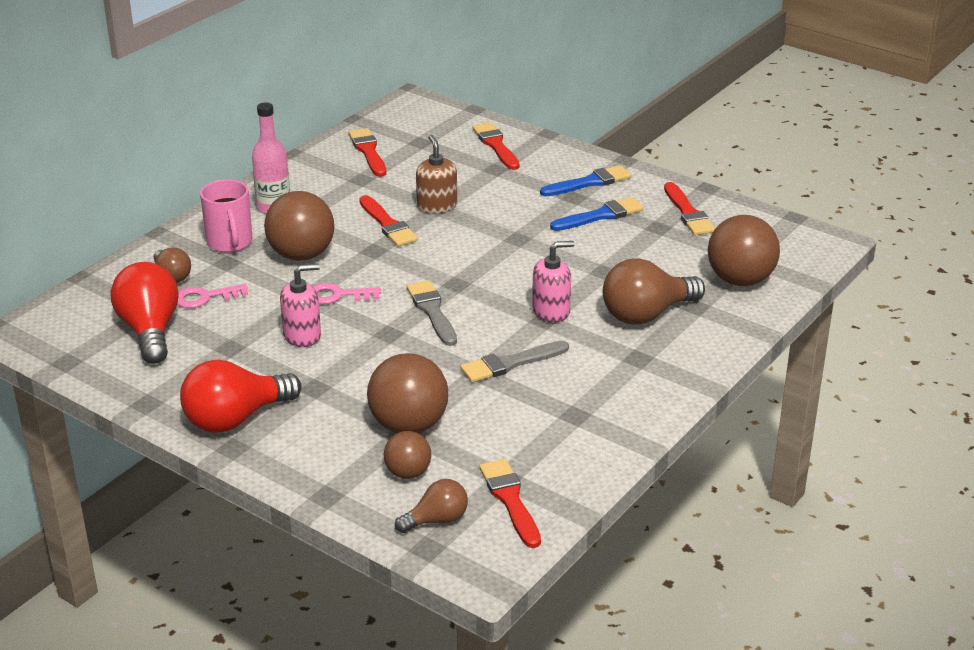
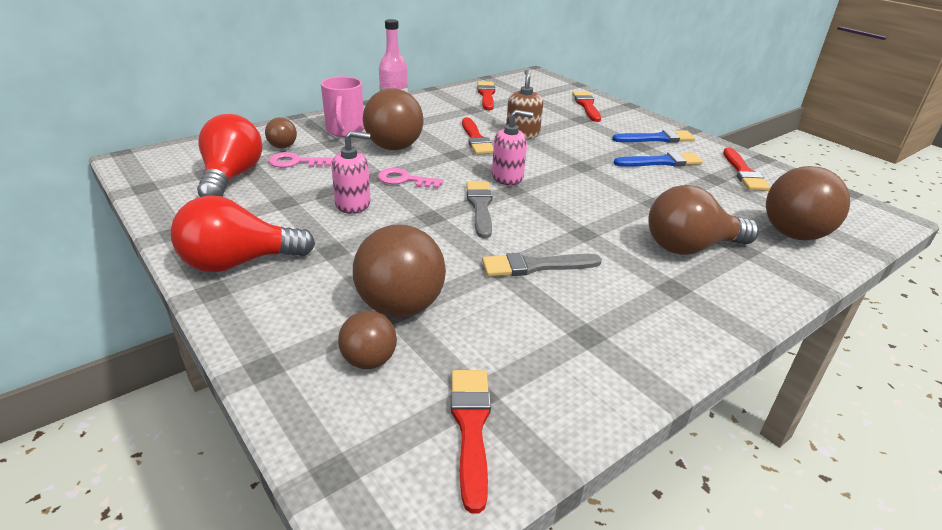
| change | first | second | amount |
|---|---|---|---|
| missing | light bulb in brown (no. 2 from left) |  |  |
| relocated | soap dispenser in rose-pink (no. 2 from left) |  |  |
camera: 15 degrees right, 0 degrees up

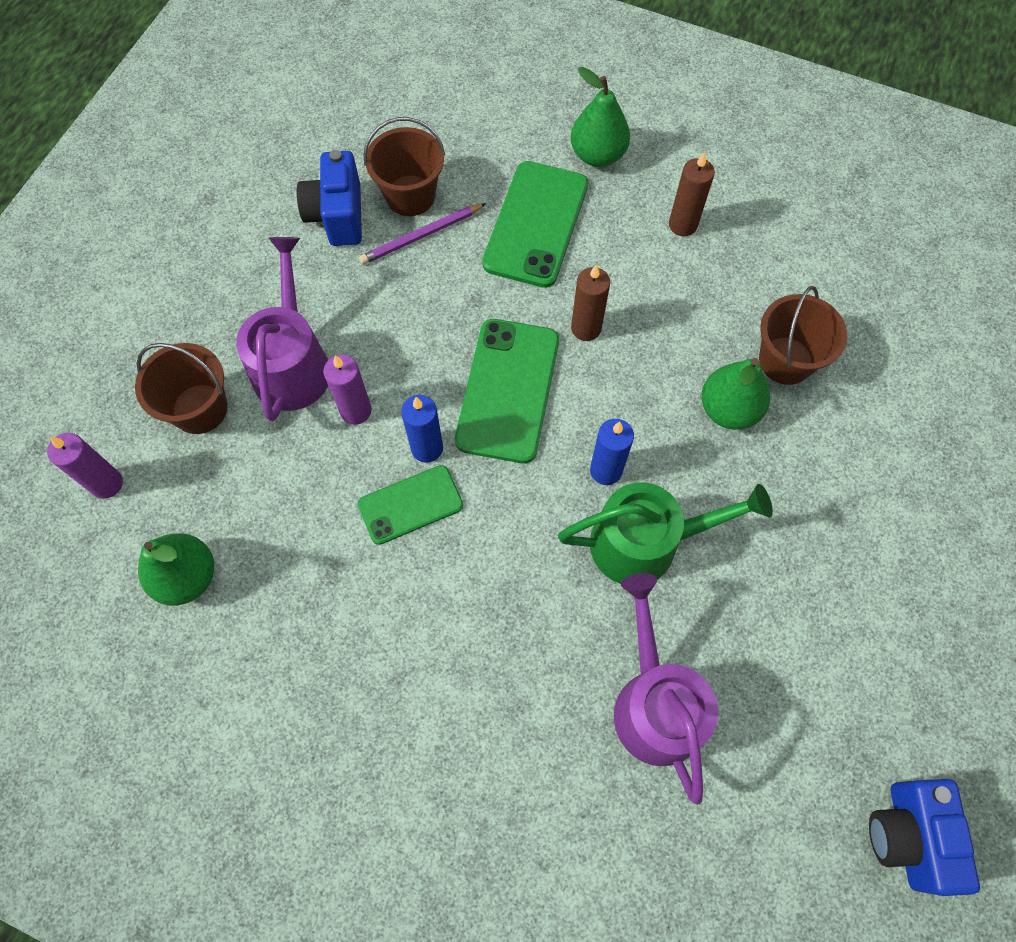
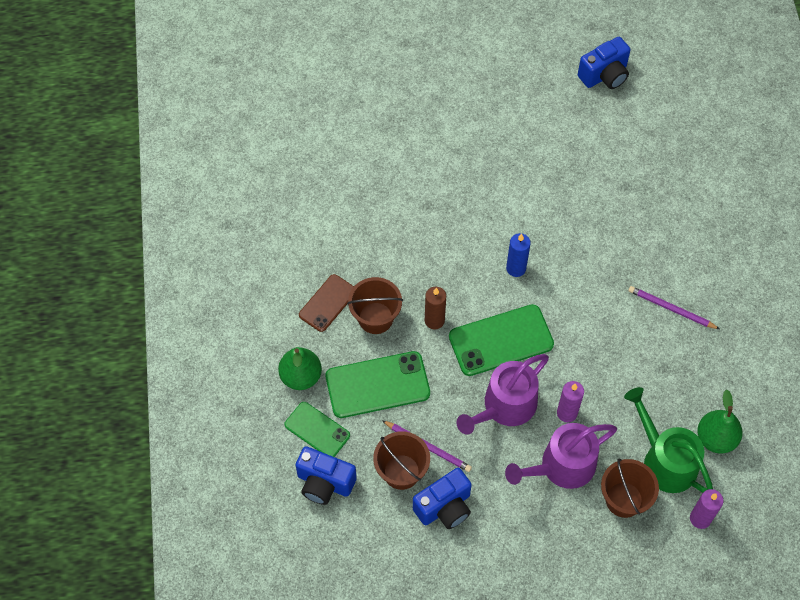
| change | first | second | amount |
|---|---|---|---|
| missing | pillar candle in royal blue (no. 1 from left) |  |  |
| missing | toy pear in emerald (no. 3 from left) |  |  |
| appeared |  | camera in royal blue (no. 1 from left) |  |
| appeared |  | wooden pencil in purple (no. 2 from left) |  |
| relocated | phone in emerald (no. 1 from left) |  |  |
| relocated | watering pot in emerald |  |  |
| relocated | watering pot in purple (no. 2 from left in the first image) | watering pot in purple (no. 1 from left) |  |
| relocated | bucket in brown (no. 3 from left in the first image) | bucket in brown (no. 1 from left) |  |
| exchanged | pillar candle in brown (no. 2 from left) | phone in brown |  |
camera: 120 degrees left, 5 degrees down

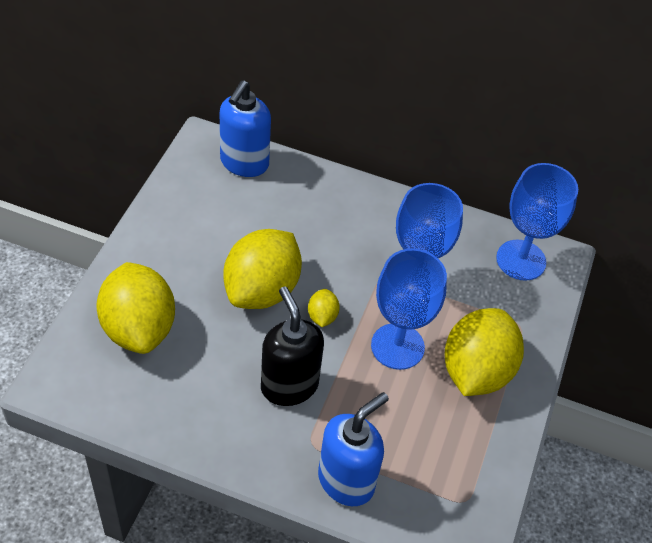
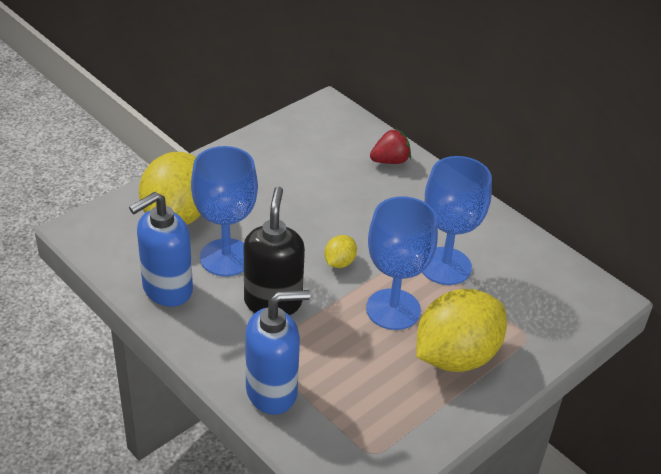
| change | first | second | amount |
|---|---|---|---|
| missing | toy lemon in bright yellow (no. 2 from left) |  |  |
| appeared |  | berry in crimson |  |
| relocated | soap dispenser in royal blue (no. 1 from left) |  |  |
| relocated | chalice in royal blue (no. 3 from left in the first image) | chalice in royal blue (no. 1 from left) |  |
camera: 30 degrees right, 10 degrees down

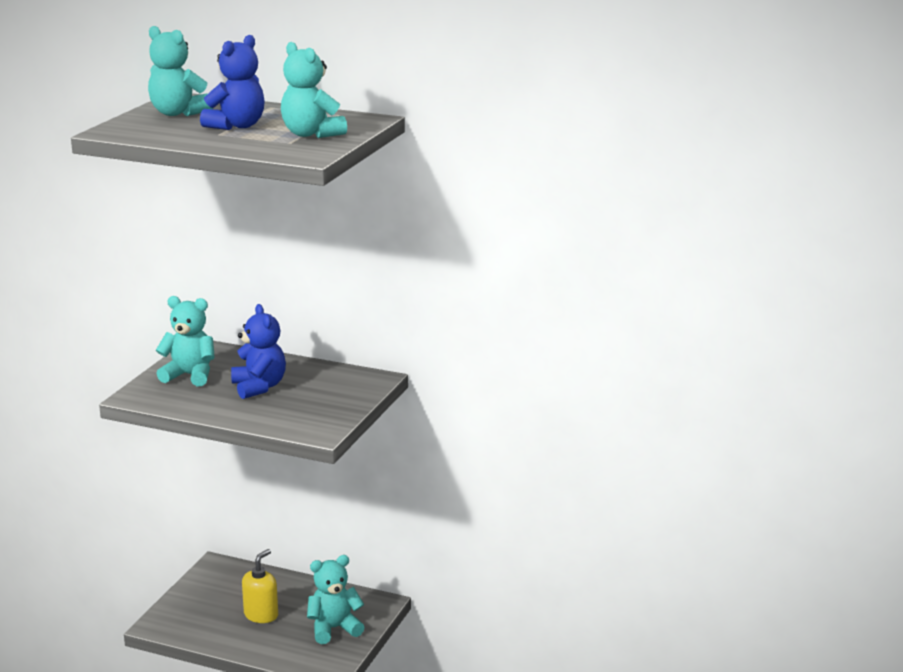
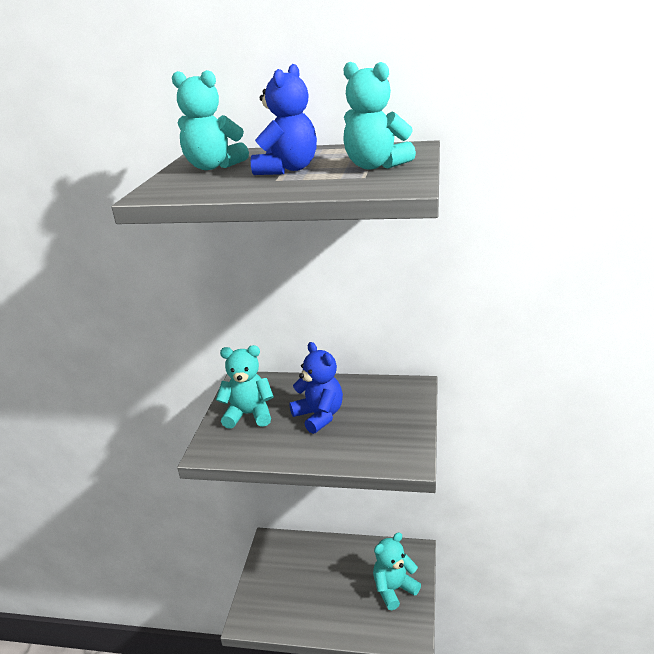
| change | first | second | amount |
|---|---|---|---|
| missing | soap dispenser in bright yellow |  |  |
camera: 10 degrees left, 5 degrees up

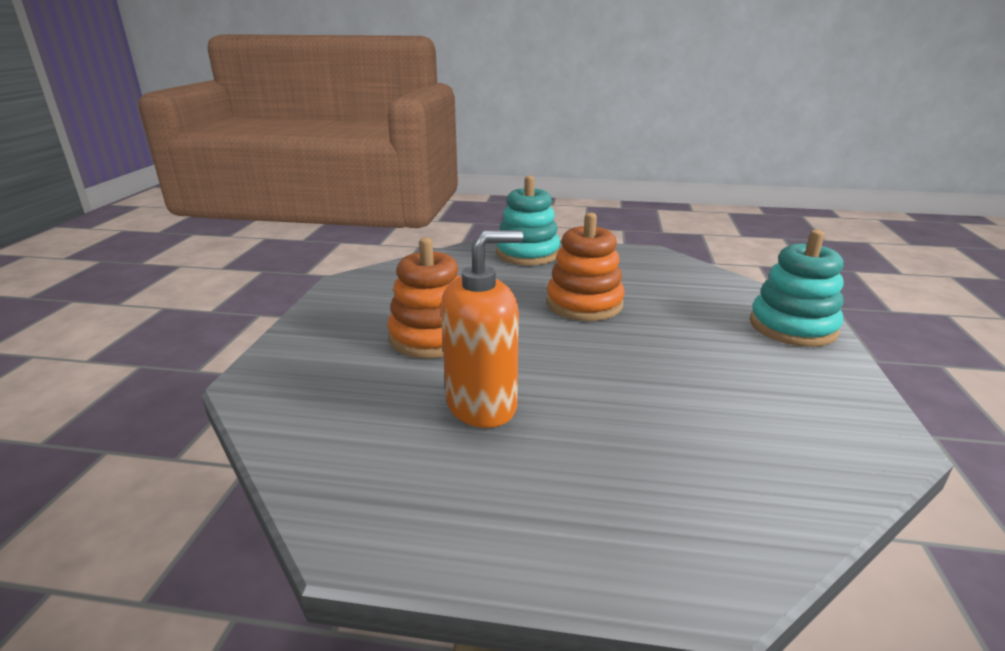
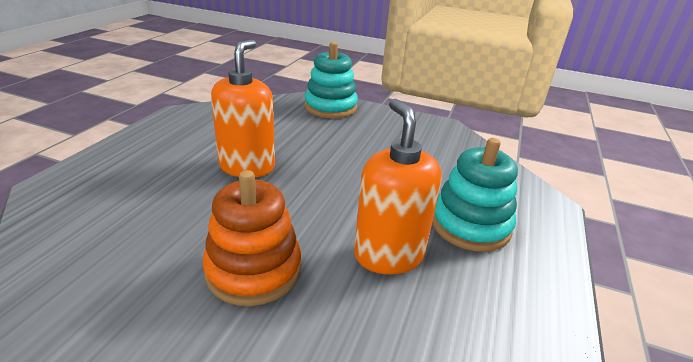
| change | first | second | amount |
|---|---|---|---|
| relocated | ring stacker in turquoise (no. 1 from left in the first image) | ring stacker in turquoise (no. 2 from left) |  |
| exchanged | ring stacker in orange-coloured (no. 2 from left) | soap dispenser in orange-coloured (no. 1 from left) |  |
camera: 80 degrees left, 5 degrees up

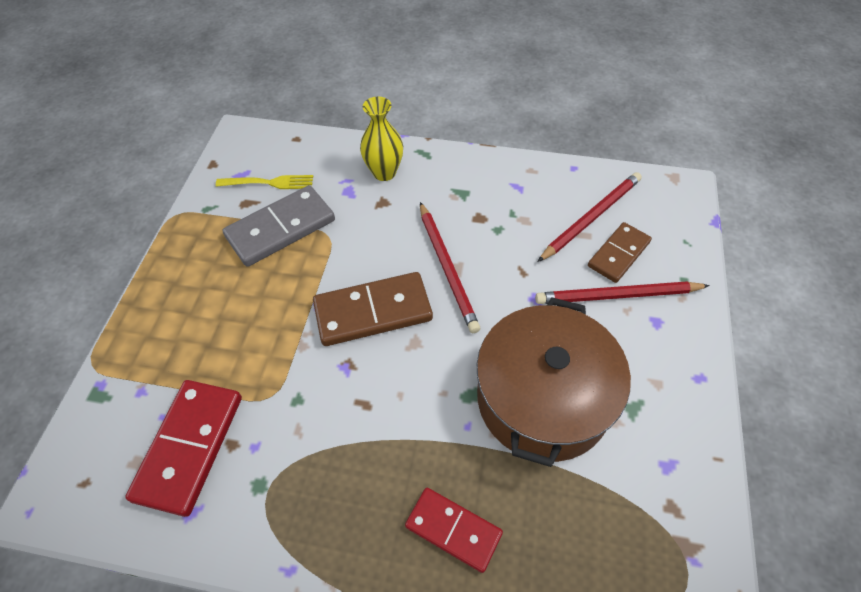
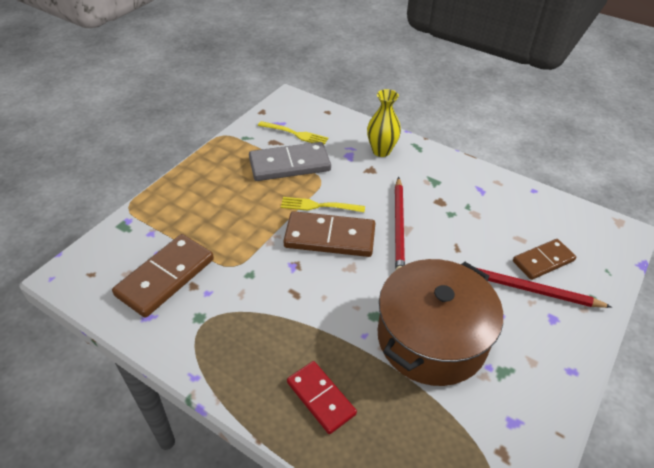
| change | first | second | amount |
|---|---|---|---|
| missing | wooden pencil in crimson (no. 2 from left) |  |  |
| appeared |  | fork in bright yellow (no. 2 from left) |  |
| colour | domino tile in crimson (no. 1 from left) | domino tile in brown (no. 1 from left) |  |
camera: 20 degrees right, 10 degrees down

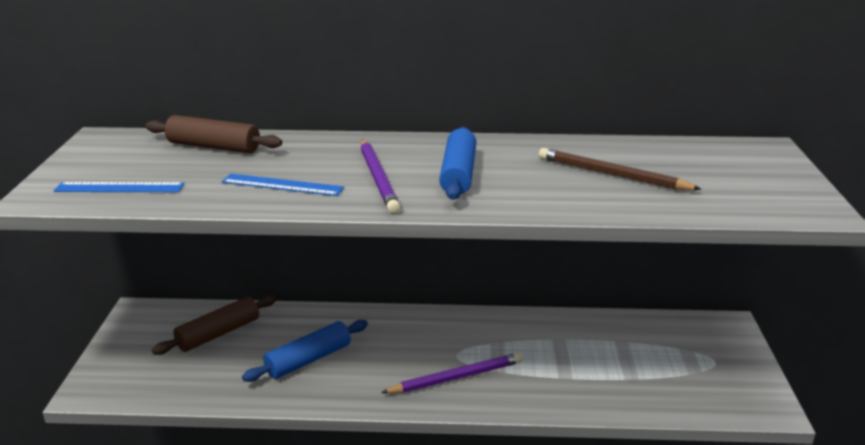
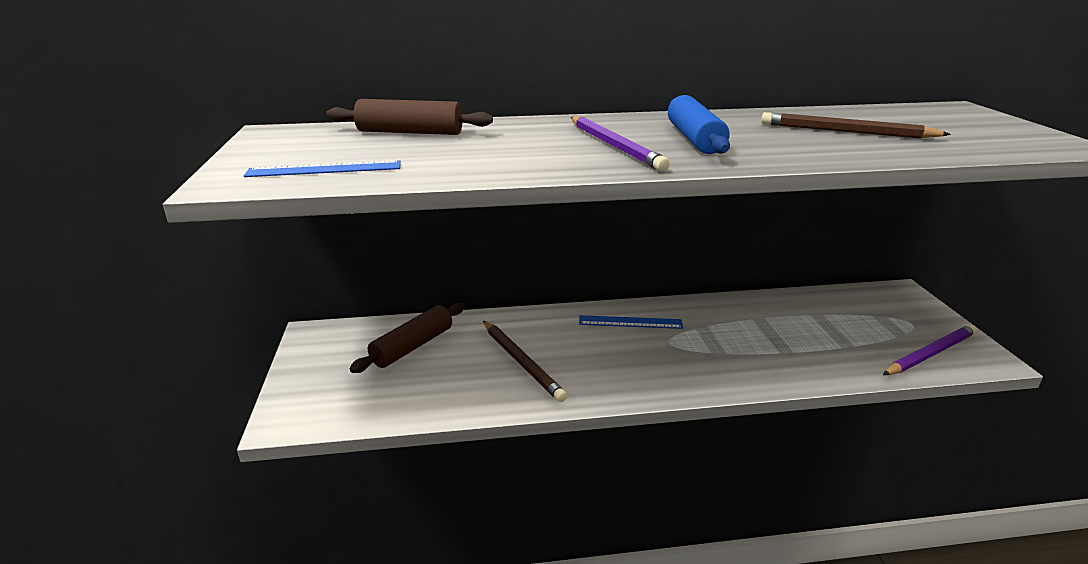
| change | first | second | amount |
|---|---|---|---|
| relocated | ruler in royal blue (no. 2 from left) |  |  |
| relocated | wooden pencil in purple (no. 2 from left) |  |  |
| exchanged | pastry roller in royal blue (no. 1 from left) | wooden pencil in brown (no. 1 from left) |  |
camera: 10 degrees left, 0 degrees up

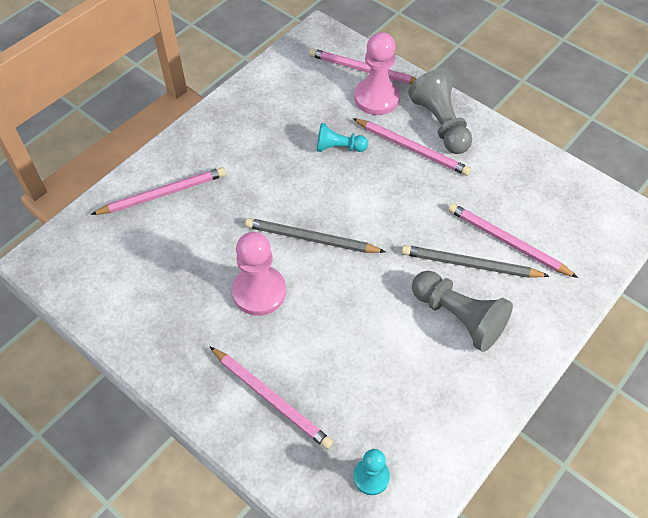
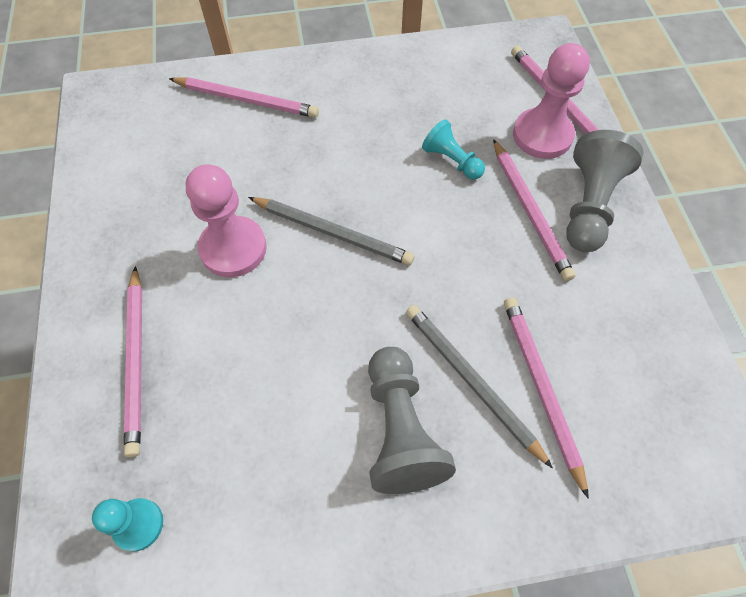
| change | first | second | amount |
|---|---|---|---|
| spun | wooden pencil in grey (no. 1 from left) |  | 150 degrees clockwise |
camera: 40 degrees right, 5 degrees up

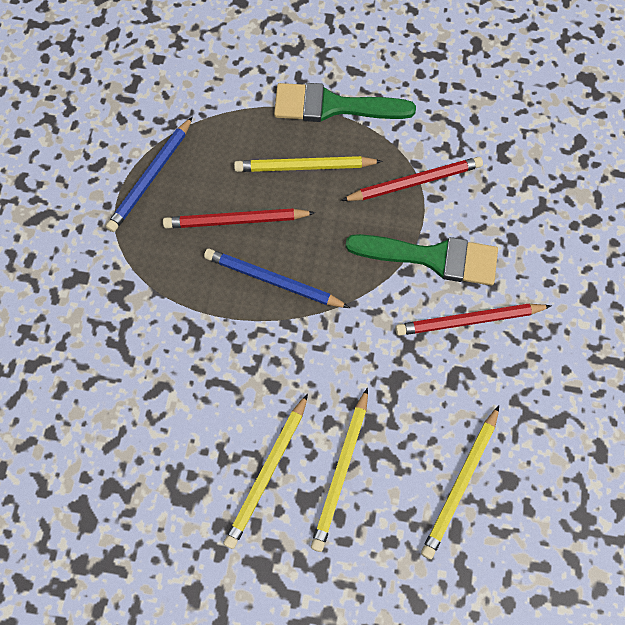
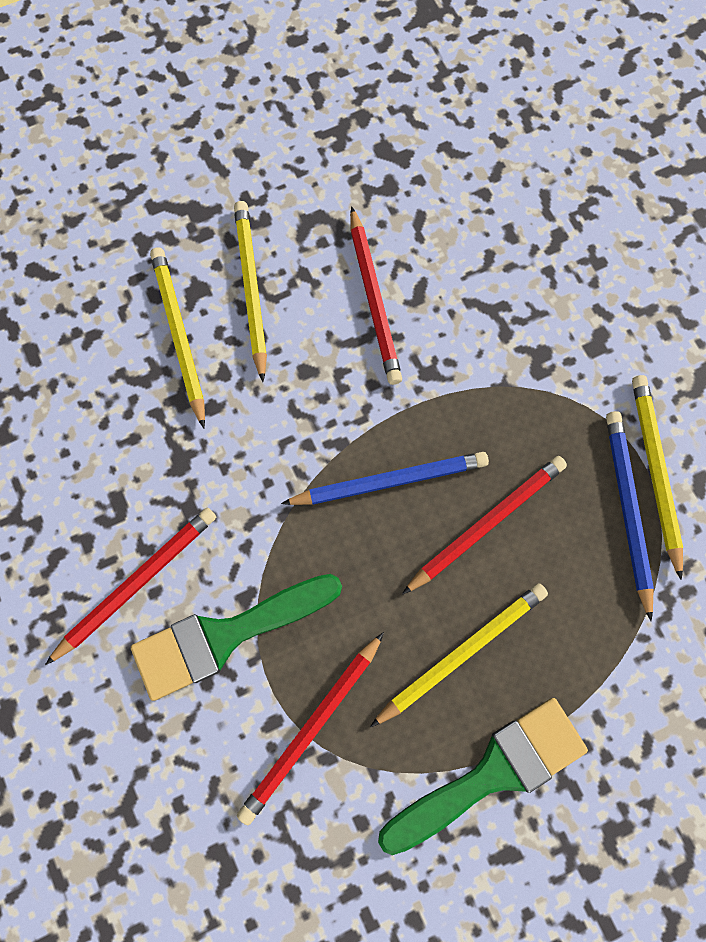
| change | first | second | amount |
|---|---|---|---|
| appeared |  | wooden pencil in crimson (no. 3 from left) |  |
| relocated | wooden pencil in bright yellow (no. 4 from left) |  |  |
camera: 145 degrees right, 5 degrees up

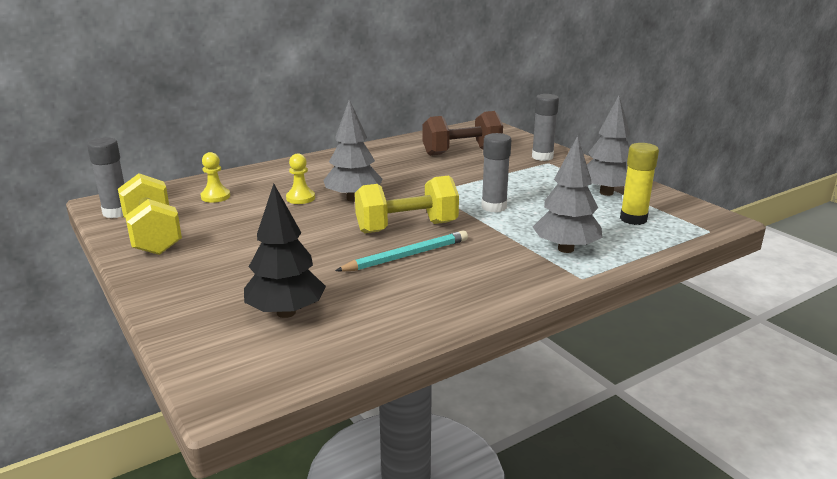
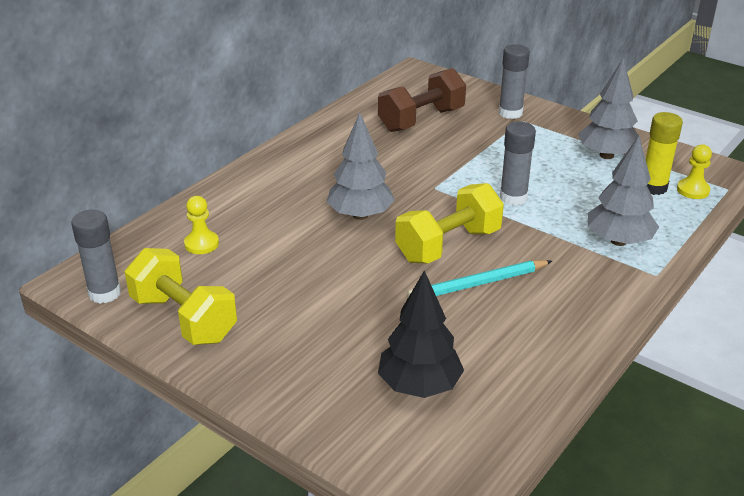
| change | first | second | amount |
|---|---|---|---|
| relocated | chess pawn in bright yellow (no. 2 from left) |  |  |
| spun | wooden pencil in turquoise |  | 150 degrees counterclockwise |
camera: 20 degrees left, 10 degrees up

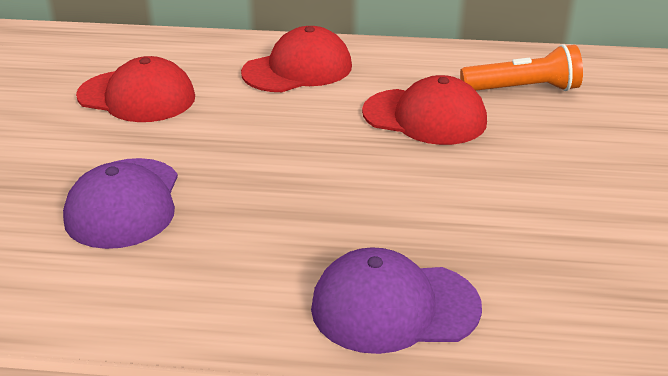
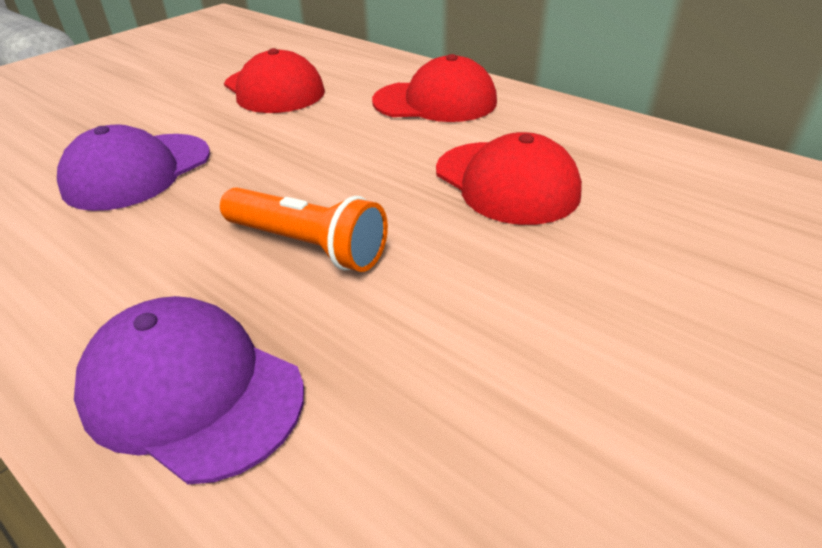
| change | first | second | amount |
|---|---|---|---|
| relocated | flashlight in orange-coloured |  |  |
camera: 35 degrees right, 5 degrees up

